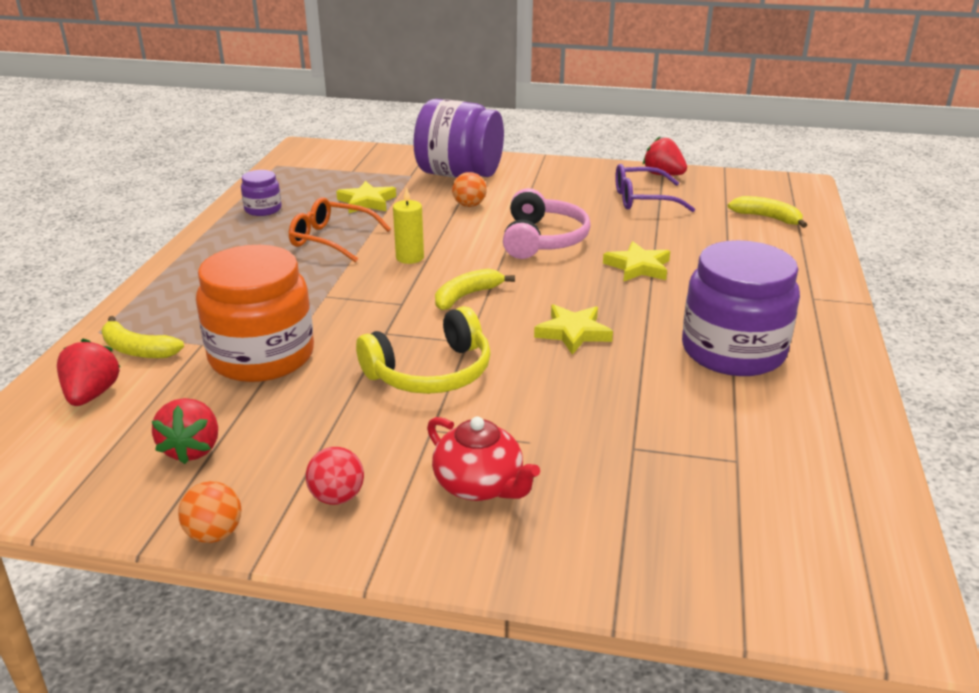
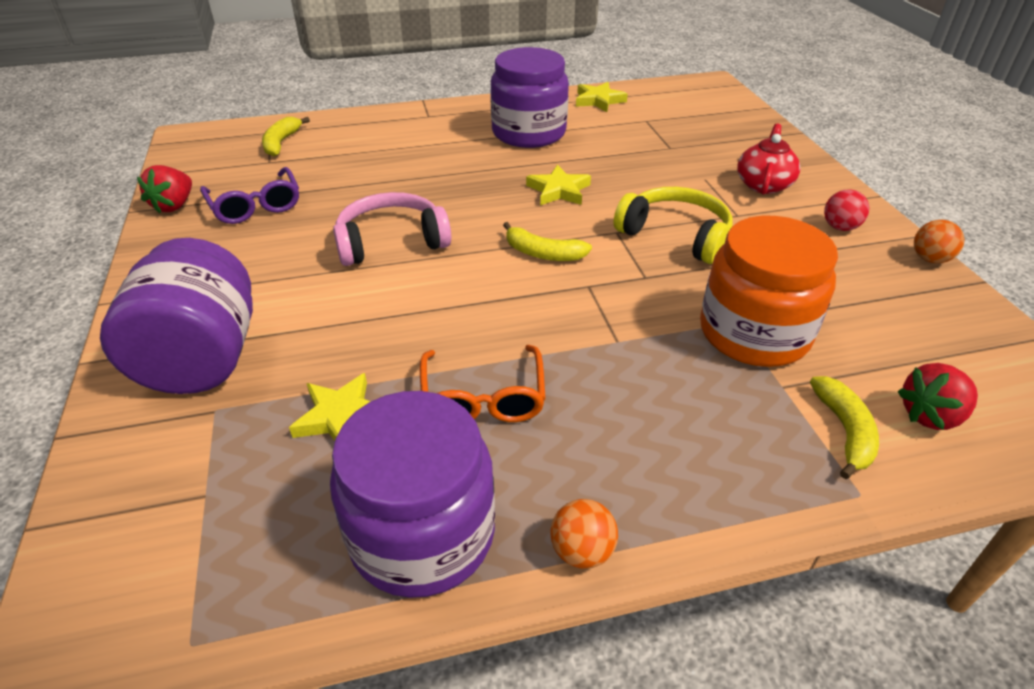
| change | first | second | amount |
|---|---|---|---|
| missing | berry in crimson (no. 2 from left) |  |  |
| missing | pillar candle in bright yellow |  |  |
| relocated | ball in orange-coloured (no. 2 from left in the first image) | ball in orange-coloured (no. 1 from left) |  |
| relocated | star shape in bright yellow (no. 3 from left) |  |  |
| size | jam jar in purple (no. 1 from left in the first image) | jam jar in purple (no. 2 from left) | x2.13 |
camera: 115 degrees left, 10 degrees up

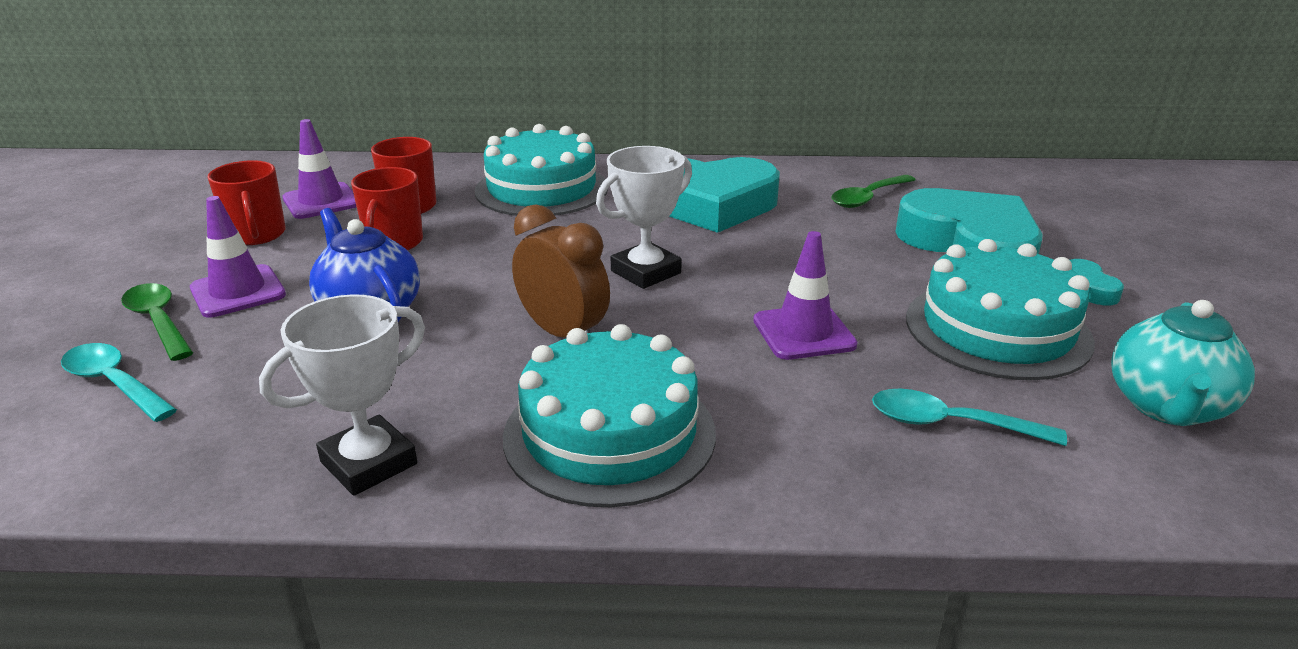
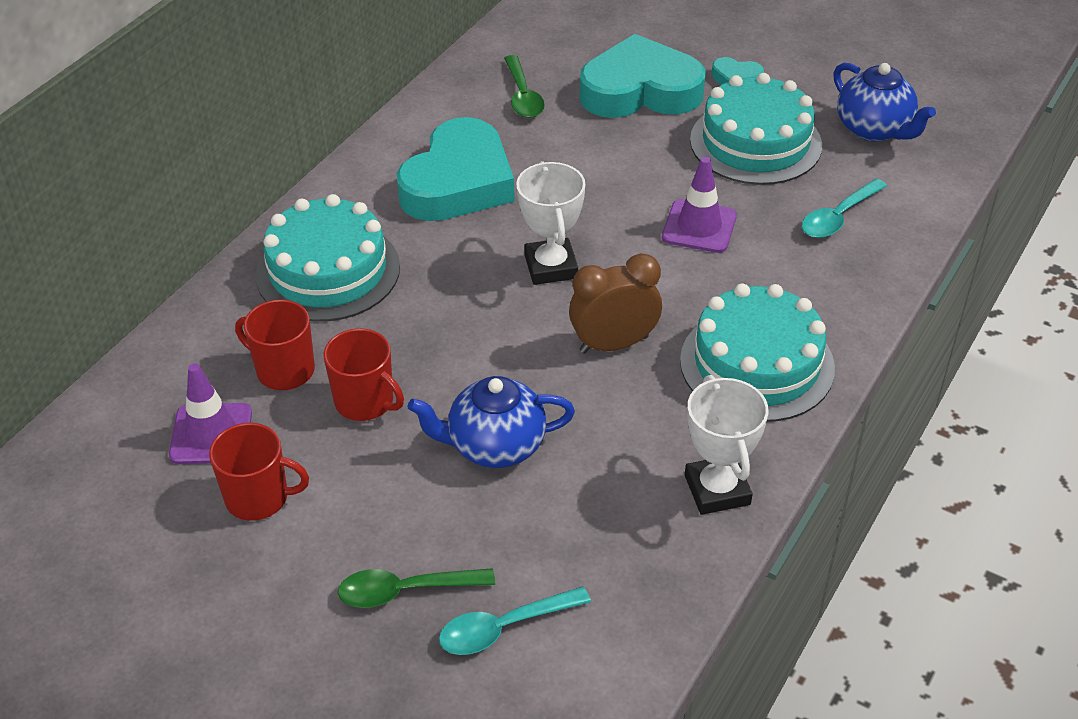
| change | first | second | amount |
|---|---|---|---|
| missing | safety cone in purple (no. 1 from left) |  |  |
| colour | china teapot in turquoise | china teapot in royal blue (no. 2 from left) |  |
camera: 60 degrees left, 15 degrees up

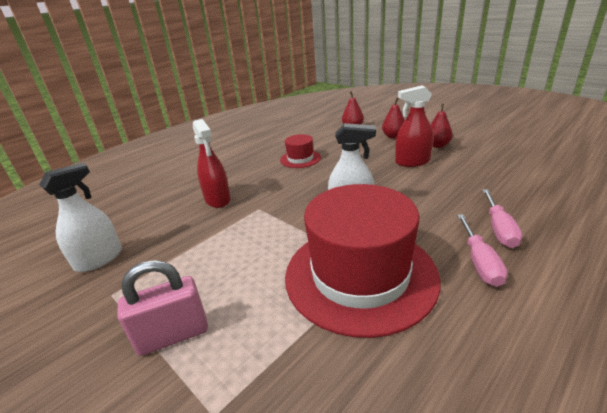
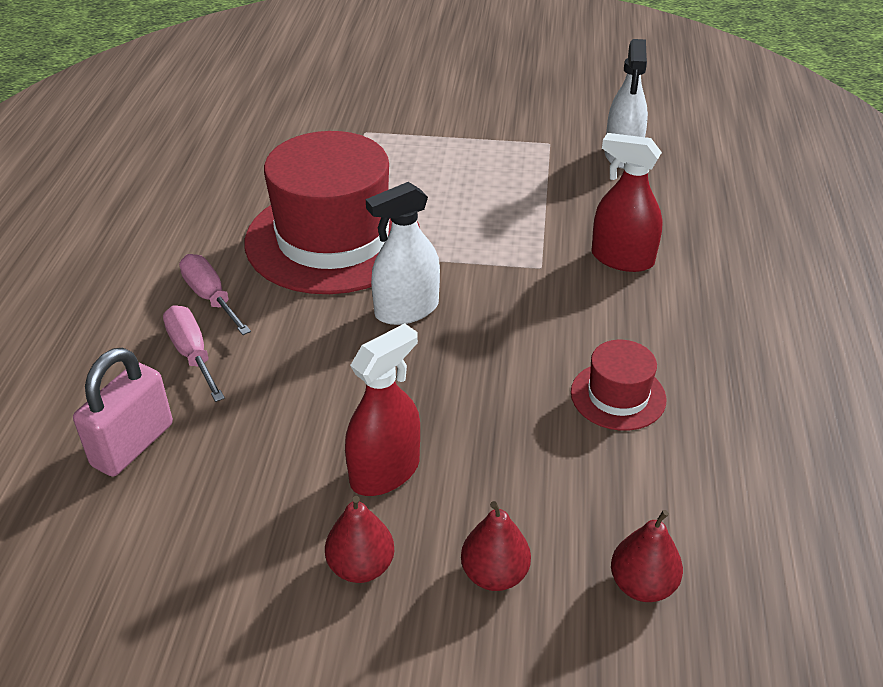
| change | first | second | amount |
|---|---|---|---|
| relocated | small lock in rose-pink |  |  |
camera: 140 degrees right, 10 degrees up

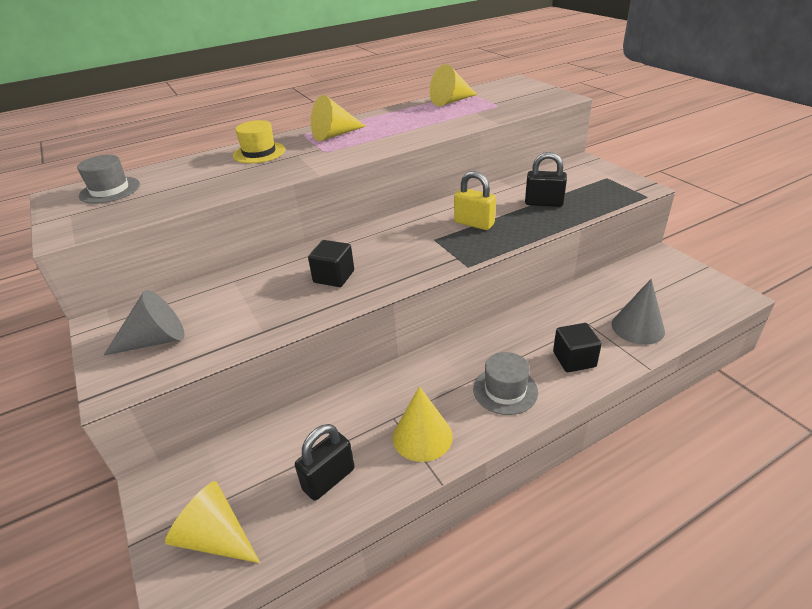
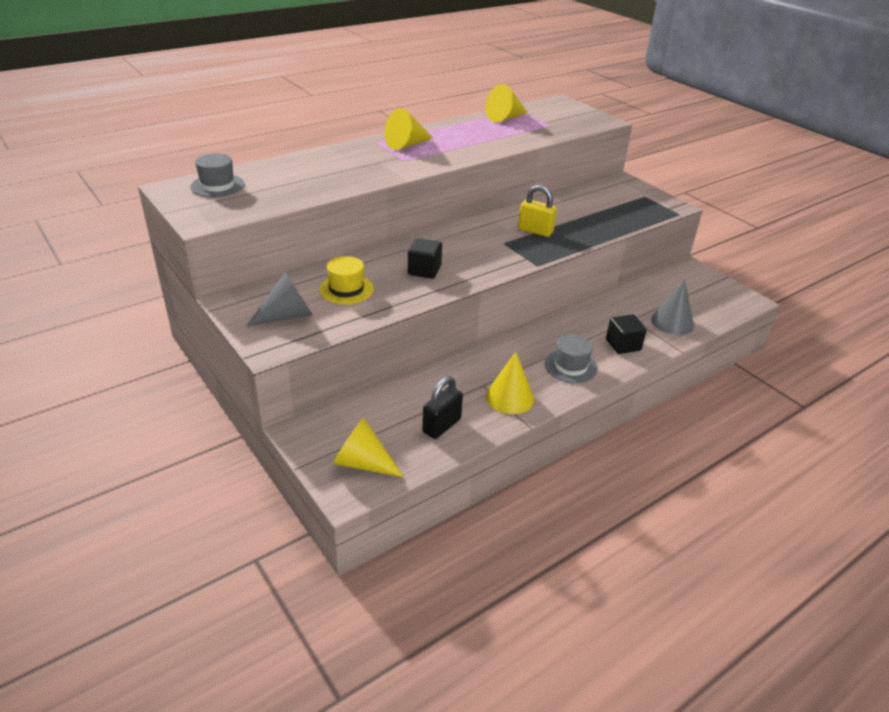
| change | first | second | amount |
|---|---|---|---|
| missing | small lock in ebony (no. 2 from left) |  |  |
| relocated | tall hat in bright yellow |  |  |
camera: 10 degrees left, 0 degrees up

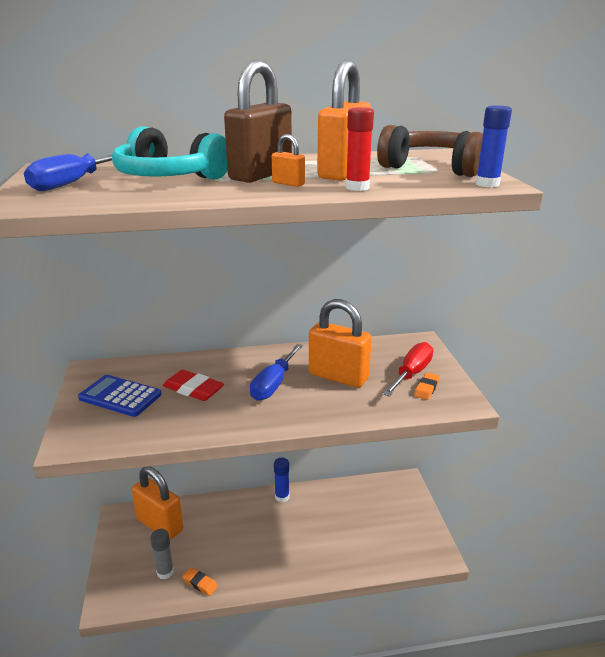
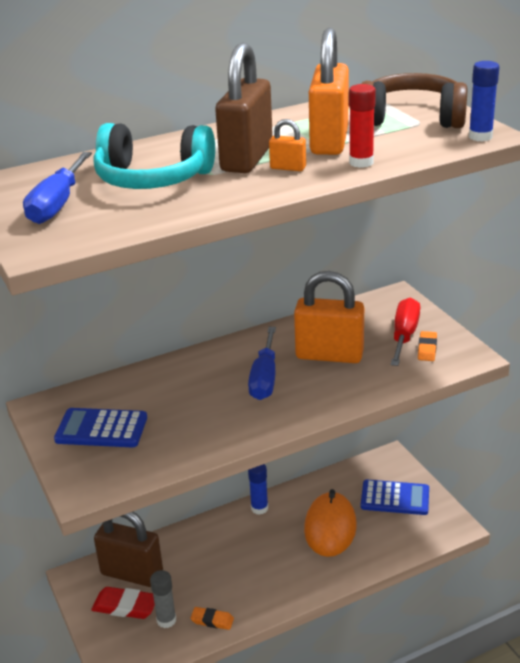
| change | first | second | amount |
|---|---|---|---|
| appeared |  | PC mouse in orange-coloured |  |
| appeared |  | pocket calculator in royal blue (no. 2 from left) |  |
| relocated | eraser in crimson |  |  |
| colour | small lock in orange-coloured (no. 1 from left) | small lock in brown (no. 1 from left) |  |
camera: 15 degrees left, 5 degrees up

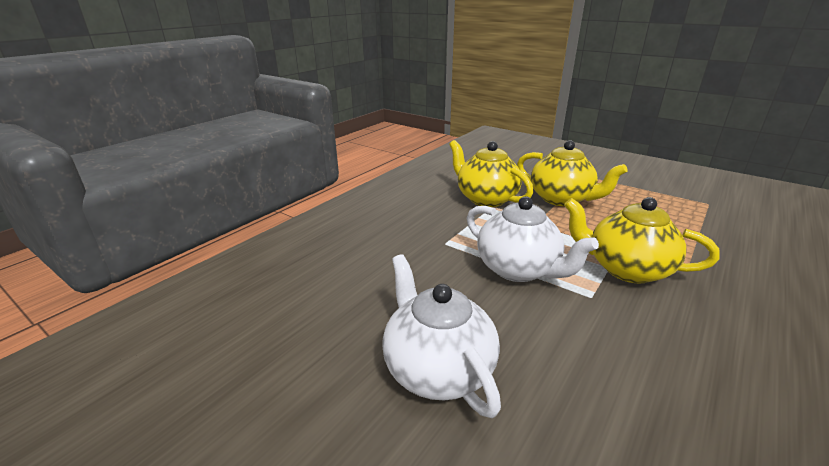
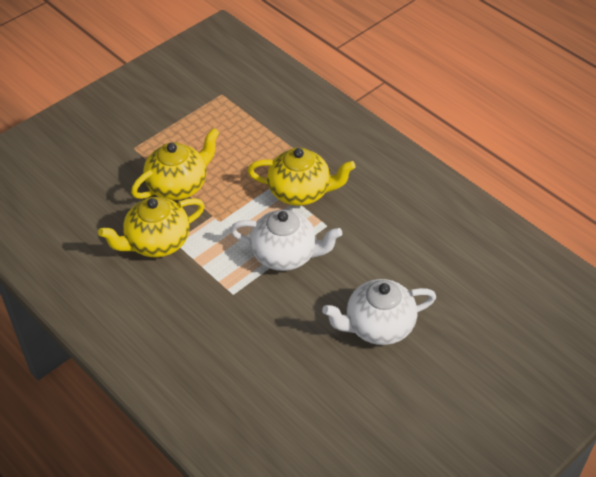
| change | first | second | amount |
|---|---|---|---|
| spun | china teapot in pure white (no. 2 from left in the first image) | china teapot in pure white (no. 1 from left) | 45 degrees clockwise |
| spun | china teapot in bright yellow (no. 3 from left) |  | 120 degrees counterclockwise |
camera: 80 degrees left, 20 degrees up

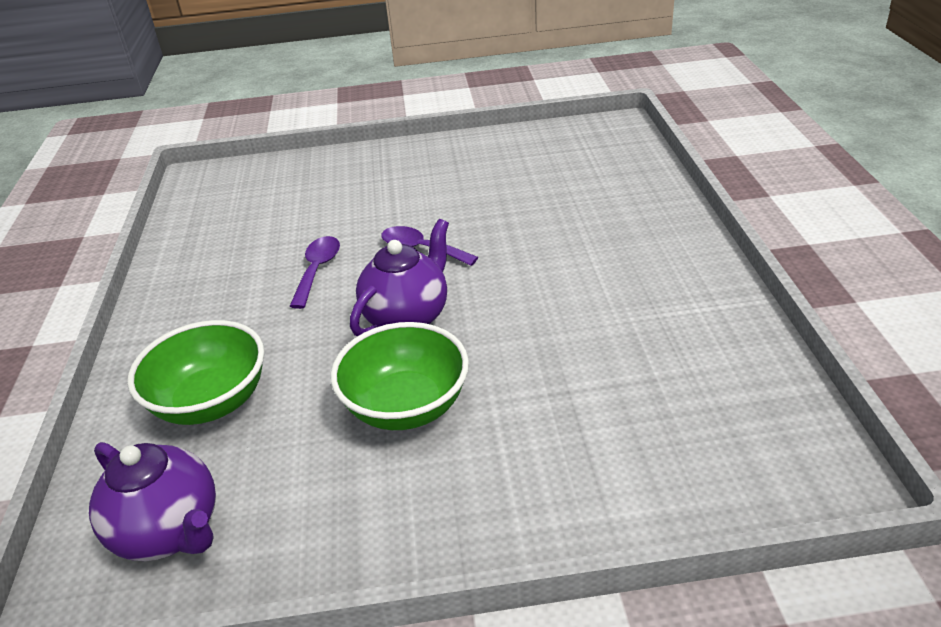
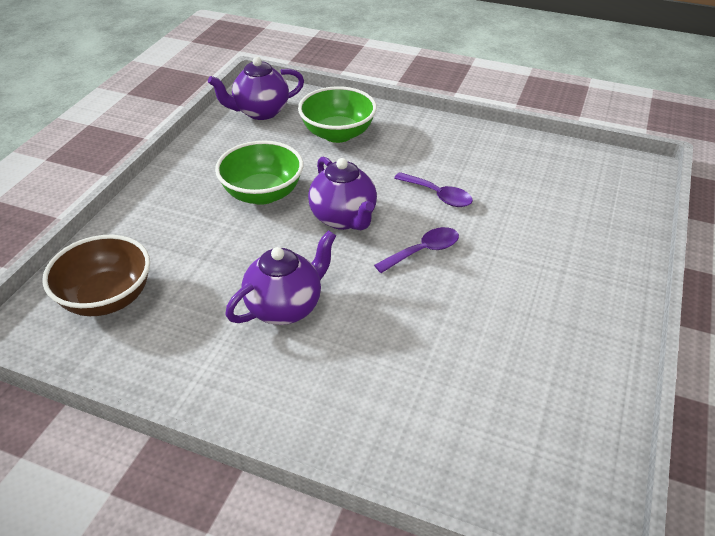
| change | first | second | amount |
|---|---|---|---|
| appeared |  | bowl in brown |  |
| appeared |  | china teapot in purple (no. 2 from left) |  |
camera: 115 degrees right, 5 degrees up

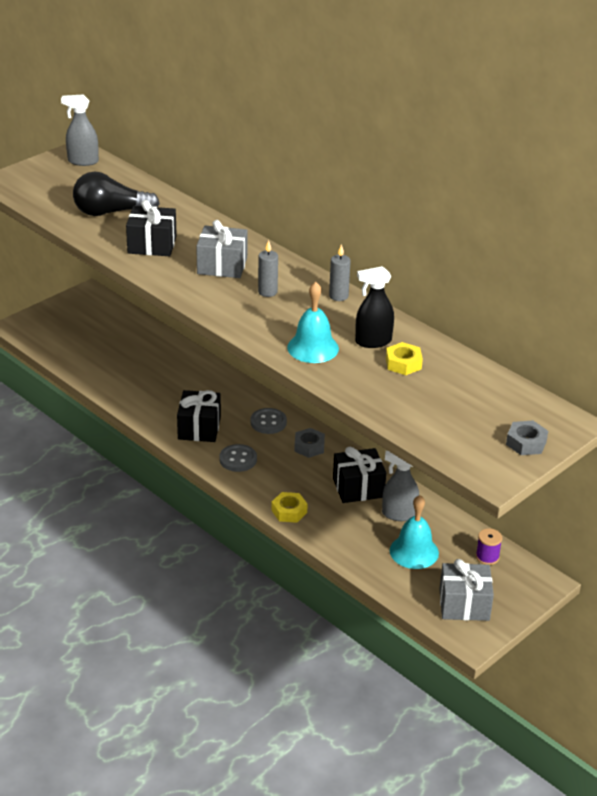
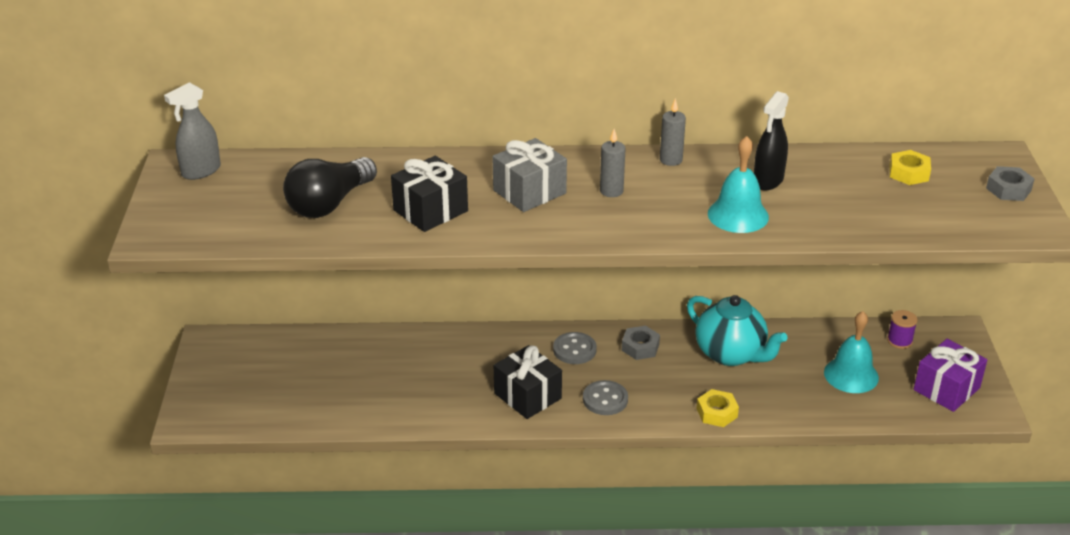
| change | first | second | amount |
|---|---|---|---|
| missing | sprayer in grey (no. 2 from left) |  |  |
| relocated | hex nut in bright yellow (no. 2 from left) |  |  |
| exchanged | gift in ebony (no. 3 from left) | china teapot in turquoise |  |
| colour | gift in grey (no. 2 from left) | gift in purple |  |
camera: 45 degrees left, 0 degrees up

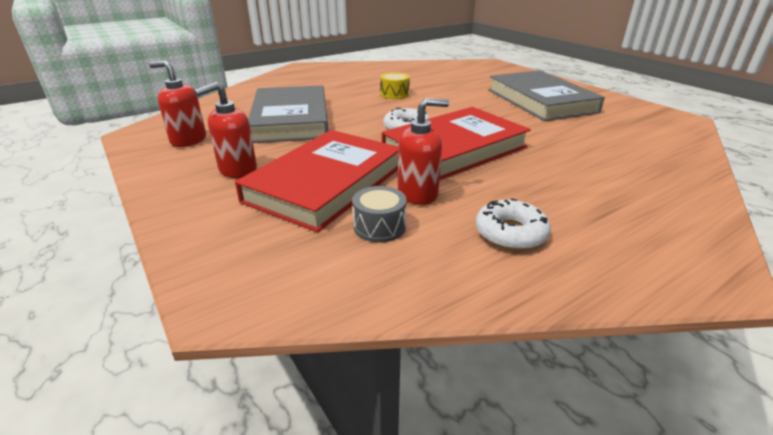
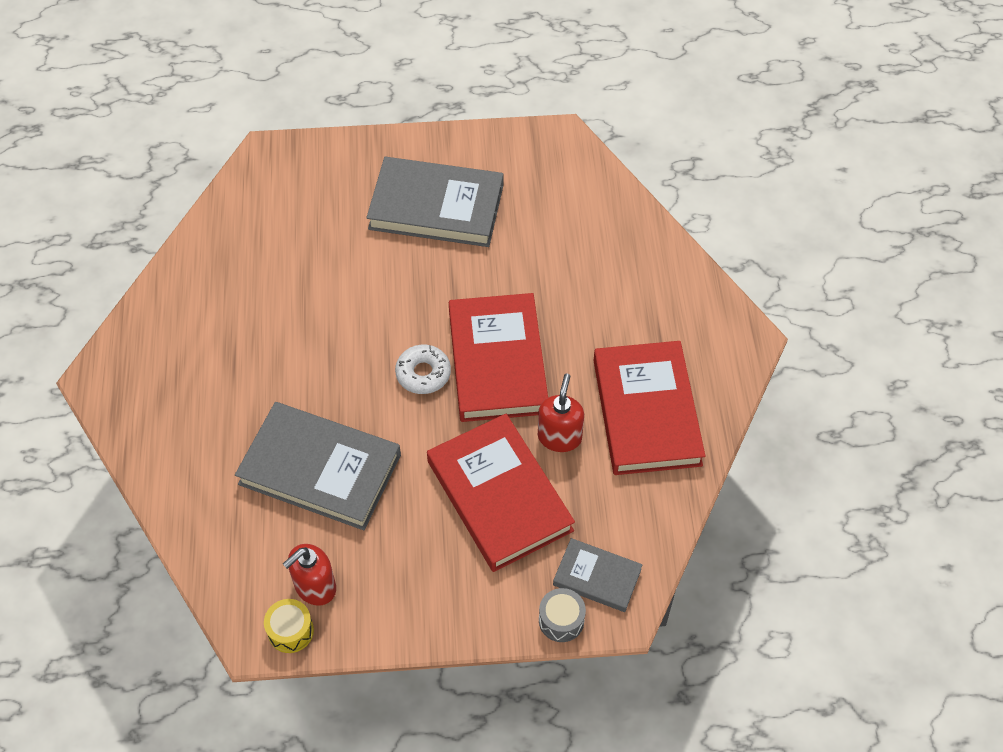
| change | first | second | amount |
|---|---|---|---|
| missing | soap dispenser in crimson (no. 2 from left) |  |  |
| appeared |  | book in grey (no. 3 from left) |  |
| relocated | toy drum in grey |  |  |
| relocated | toy drum in bright yellow |  |  |
| exchanged | doughnut in pure white (no. 2 from left) | book in crimson (no. 3 from left) |  |
camera: 60 degrees left, 25 degrees up

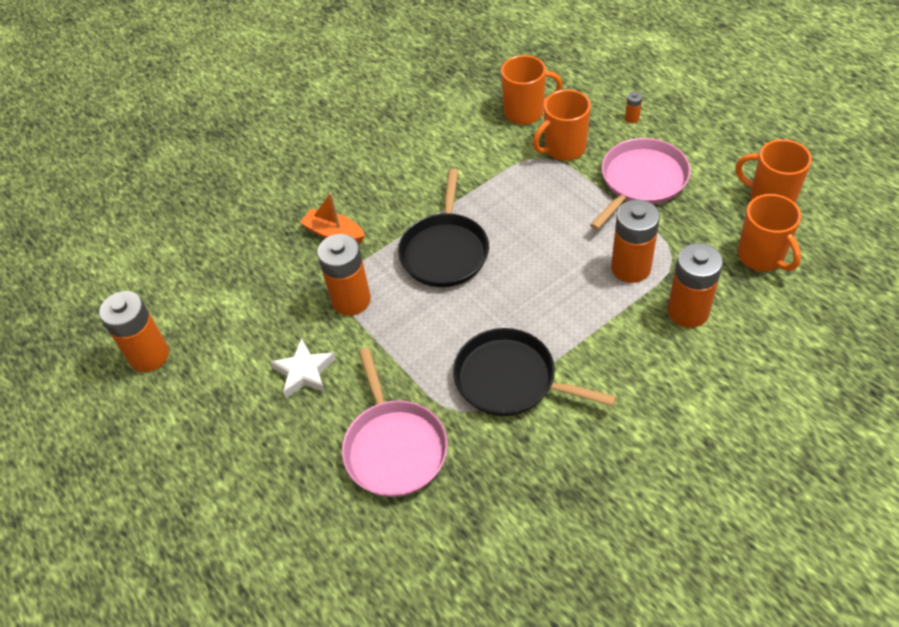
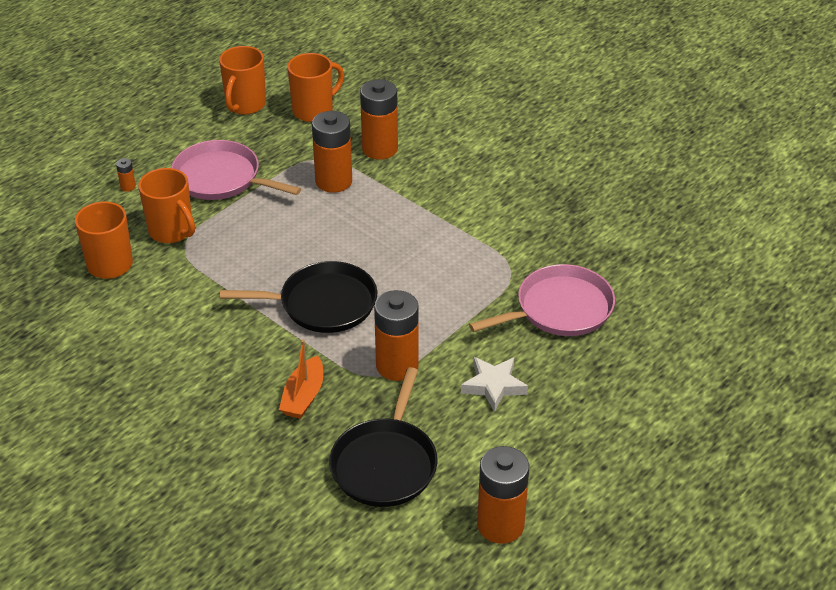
| change | first | second | amount |
|---|---|---|---|
| relocated | frying pan in ebony (no. 2 from left) |  |  |
camera: 105 degrees left, 10 degrees down

